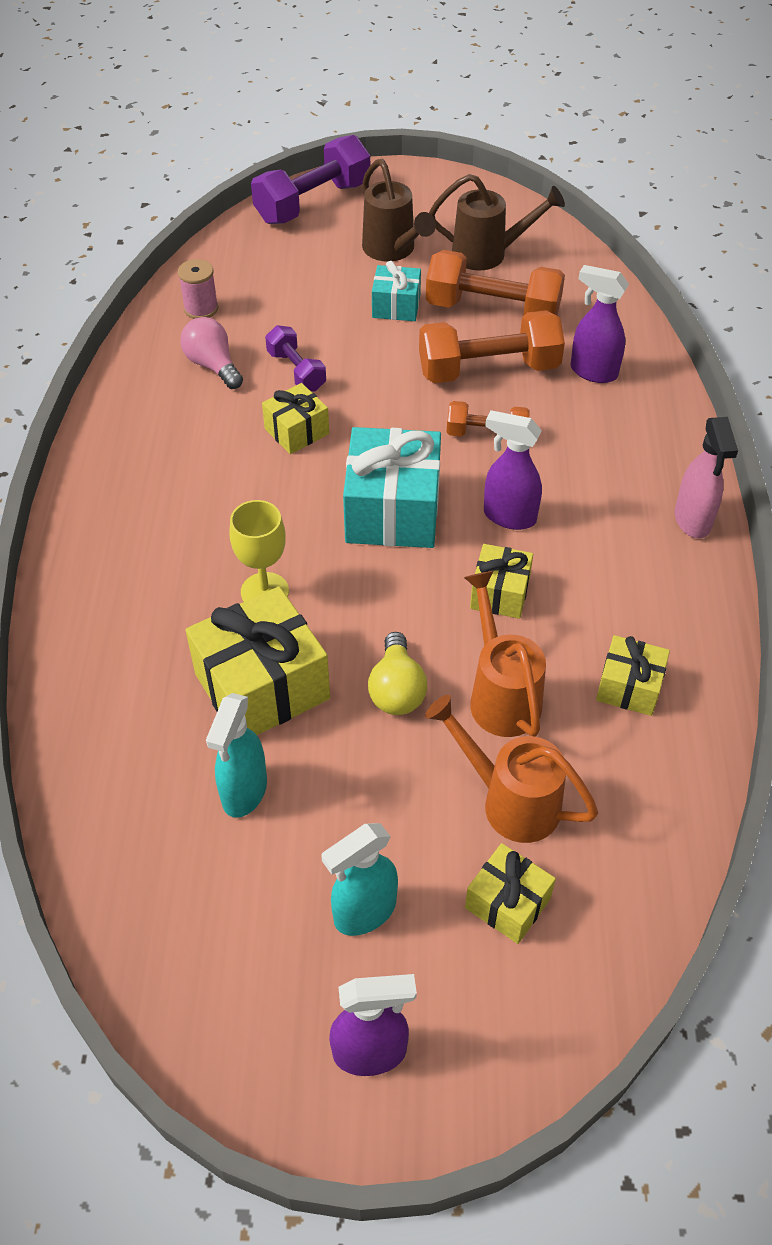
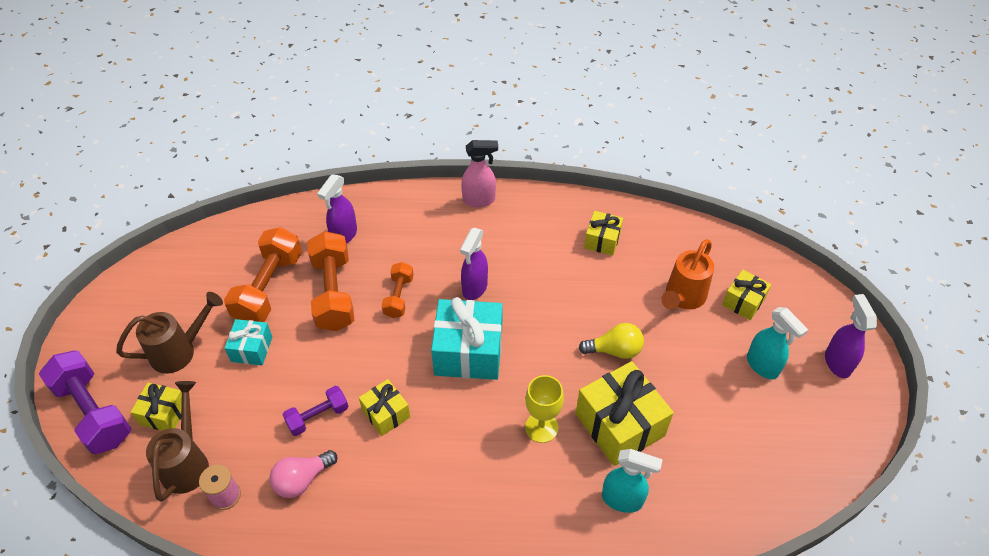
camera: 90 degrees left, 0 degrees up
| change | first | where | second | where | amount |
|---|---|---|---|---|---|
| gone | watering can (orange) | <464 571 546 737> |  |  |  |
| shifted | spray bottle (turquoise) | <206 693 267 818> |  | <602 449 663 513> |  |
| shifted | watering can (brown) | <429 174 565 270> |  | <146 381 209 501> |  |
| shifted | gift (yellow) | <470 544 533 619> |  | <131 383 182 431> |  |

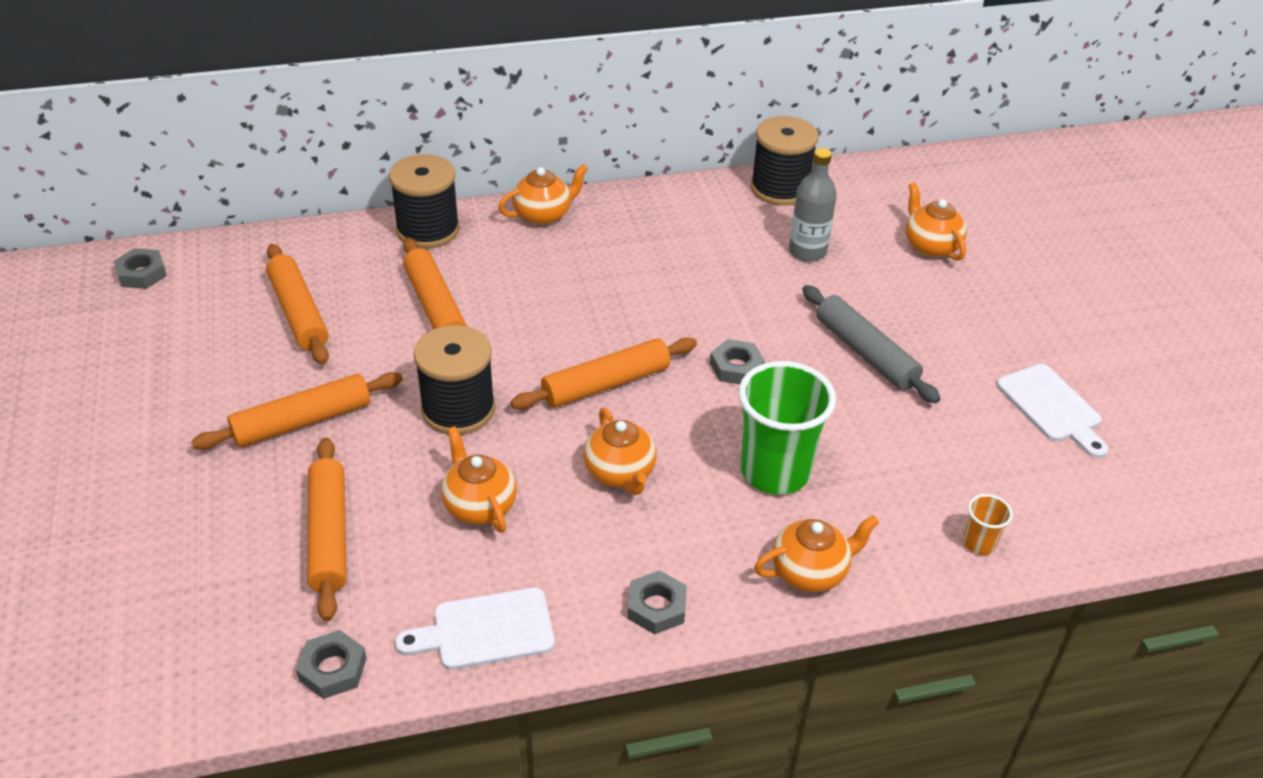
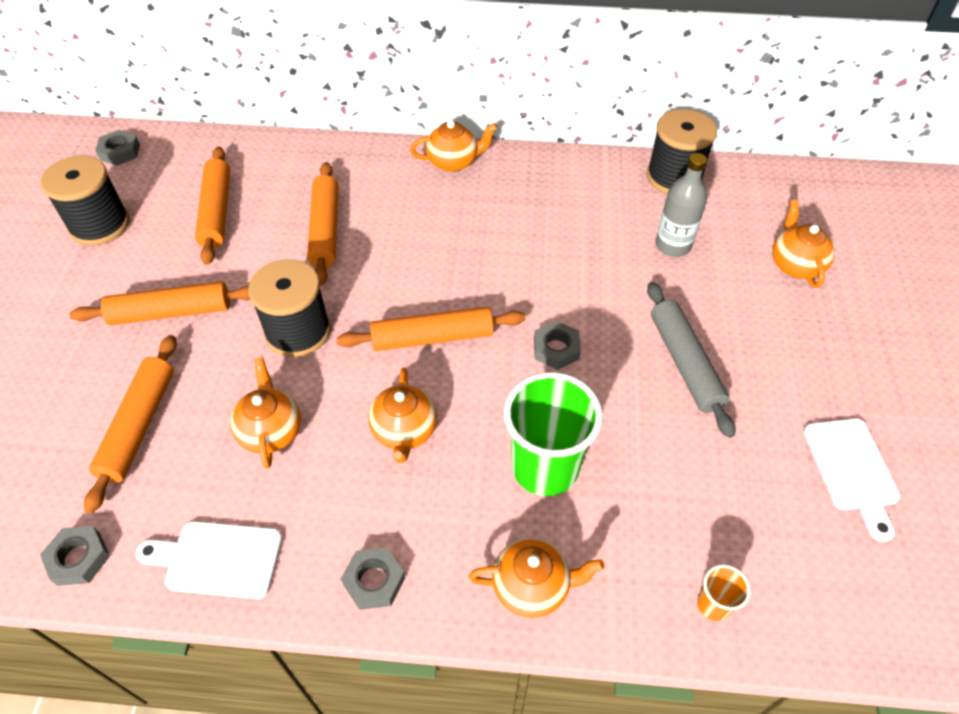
camera: 20 degrees right, 10 degrees up
| change | first | where | second | where | amount |
|---|---|---|---|---|---|
| shifted | spool (black) | <389 154 460 249> |  | <41 155 130 246> |  |

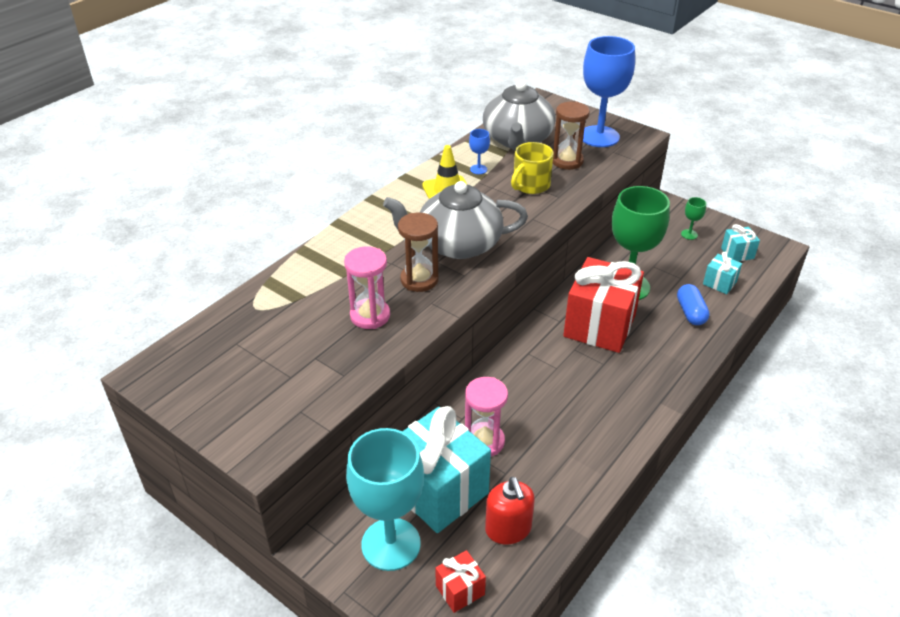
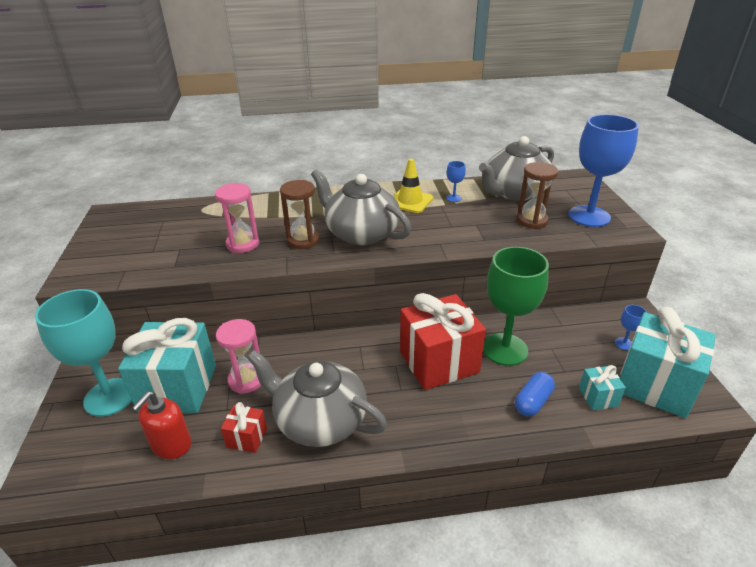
camera: 45 degrees right, 5 degrees down
| change | first | where | second | where | amount |
|---|---|---|---|---|---|
| gone | mug (yellow) | <511 142 554 194> |  |  |  |
| new |  |  | teapot (grey) | <247 350 387 447> |  |
| shifted | gift (red) | <435 550 486 613> |  | <221 402 267 453> |  |
| repainted | goblet (green) | <681 197 706 240> | goblet (blue) | <615 305 647 350> |  |
| scaled | gift (turquoise) | <721 224 760 261> |  | <620 307 716 418> | x2.23 |

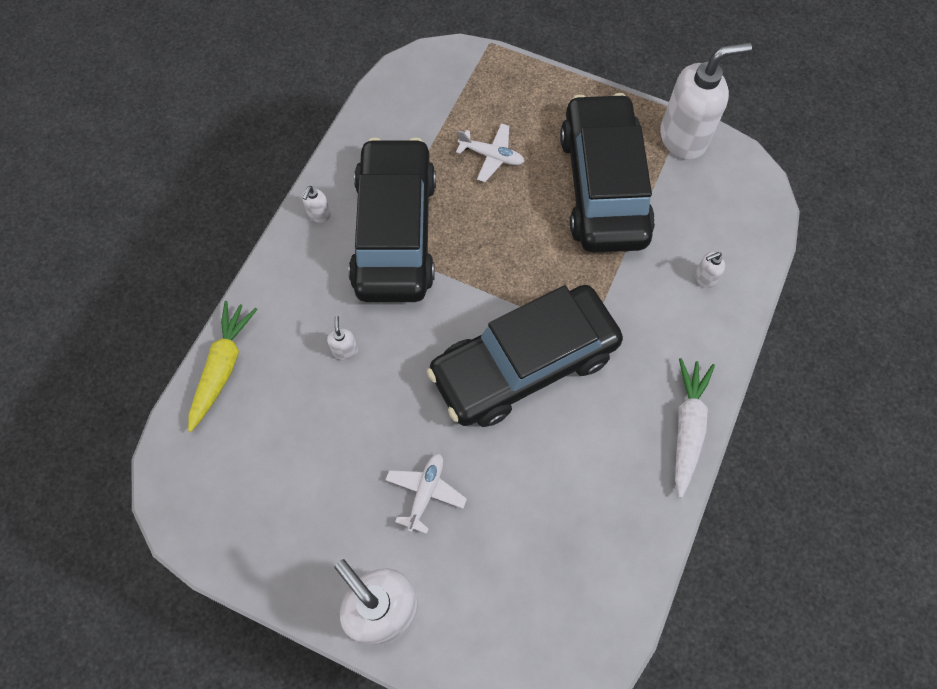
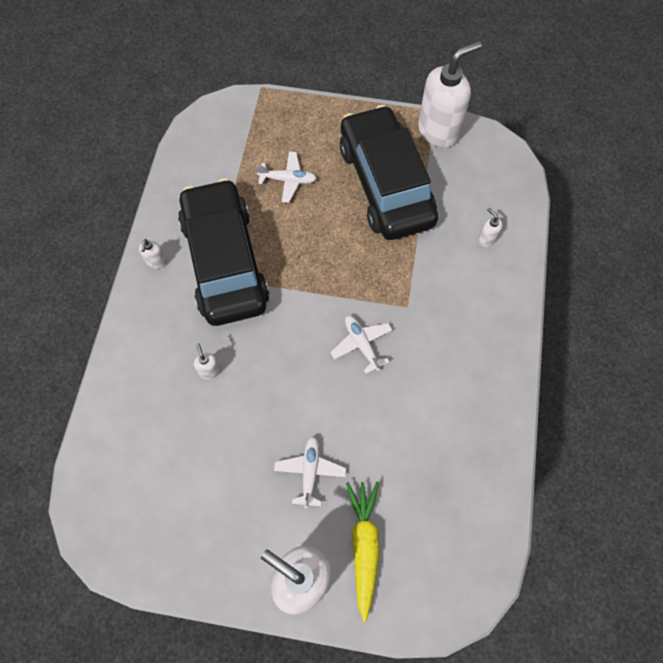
camera: 15 degrees left, 0 degrees up
| change | first | where | second | where | amount |
|---|---|---|---|---|---|
| gone | carrot (white) | <675 358 715 498> |  |  |  |
| shifted | carrot (yellow) | <188 301 258 432> |  | <346 482 380 622> |  |
| swapped | car (black) | <427 285 623 427> | plane (white) | <330 316 392 374> |  |
| rotated | soap dispenser (white) | <695 252 725 288> |  | <478 208 502 247> | 90 degrees clockwise |

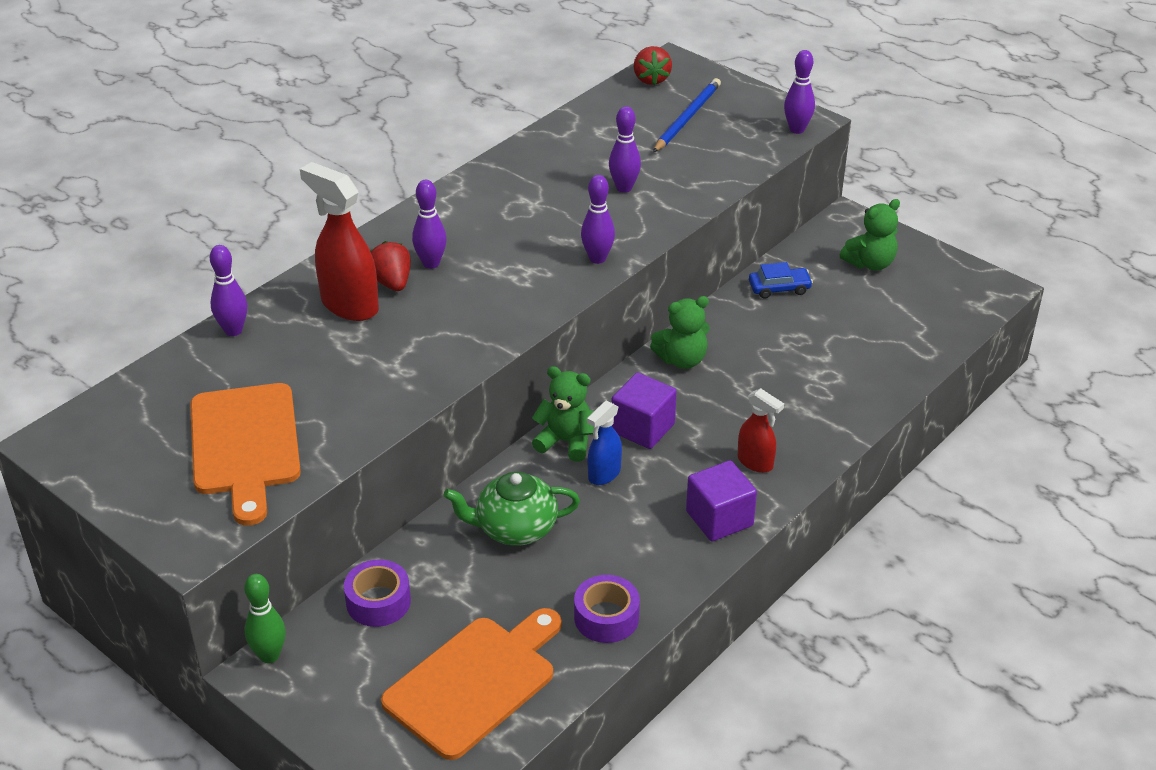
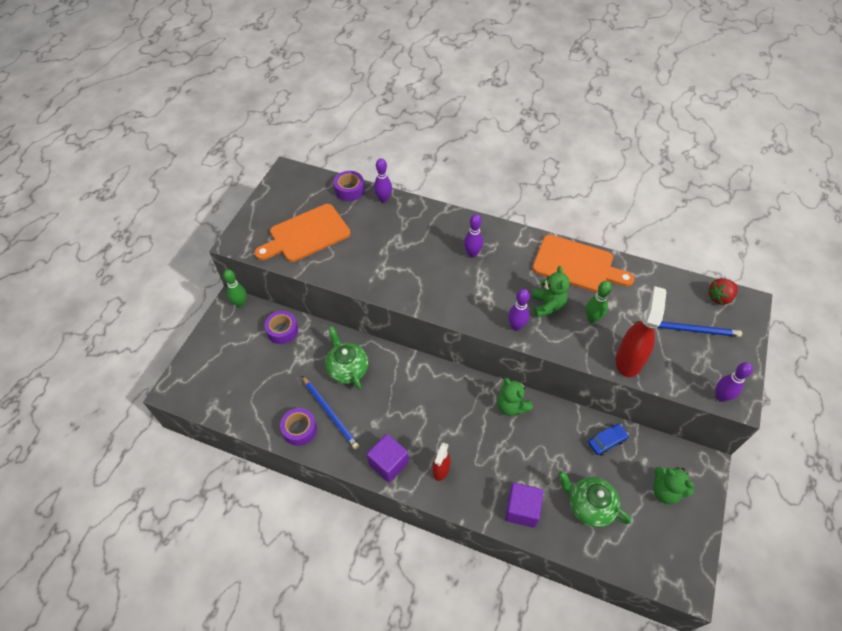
camera: 70 degrees right, 15 degrees up
| change | first | where | second | where | amount |
|---|---|---|---|---|---|
| gone | strawberry (red) | <370 241 411 291> |  |  |  |
| gone | spray bottle (blue) | <587 401 622 485> |  |  |  |
| new |  |  | pencil (blue) | <302 376 359 450> |  |
| new |  |  | tape (purple) | <334 171 365 201> |  |
| new |  |  | teapot (green) | <558 471 631 528> |  |
| shifted | spray bottle (red) | <300 162 379 321> |  | <616 286 667 378> |  |
| shifted | cutting board (orange) | <381 608 562 760> |  | <532 235 634 292> |  |
| shifted | teddy bear (green) | <532 366 594 462> |  | <532 266 570 317> |  |
| shifted | cube (purple) | <612 372 677 449> |  | <505 483 544 528> |  |
| repainted | bowling pin (purple) | <609 106 641 193> | bowling pin (green) | <586 281 612 323> |  |
| rotated | car (blue) | <749 262 813 299> |  | <588 424 629 456> | 90 degrees counterclockwise |

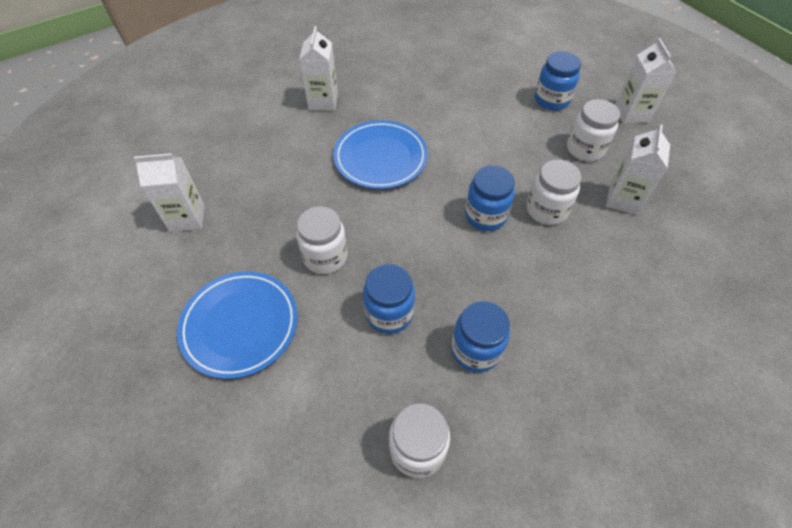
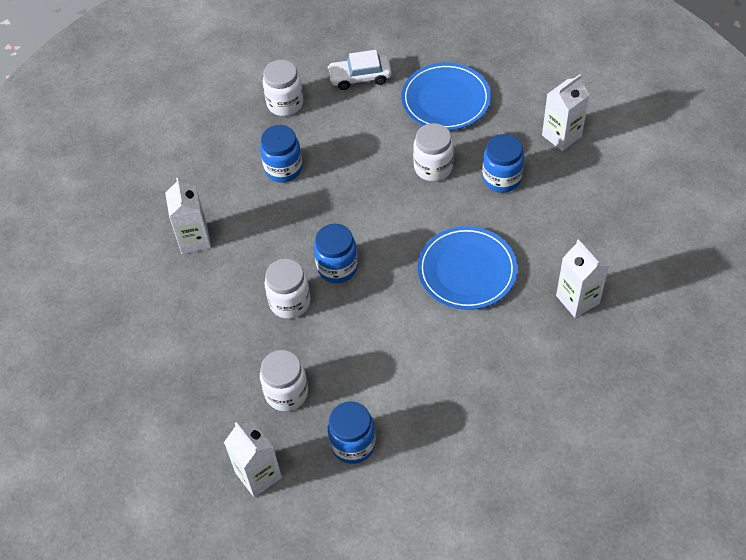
camera: 150 degrees right, 0 degrees up
| change | first | where | second | where | amount |
|---|---|---|---|---|---|
| new |  |  | car (white) | <328 50 392 90> |  |
| shifted | jar (blue) | <363 264 415 334> |  | <482 134 524 193> |  |
| shifted | carton (white) | <606 125 670 215> |  | <165 178 211 254> |  |

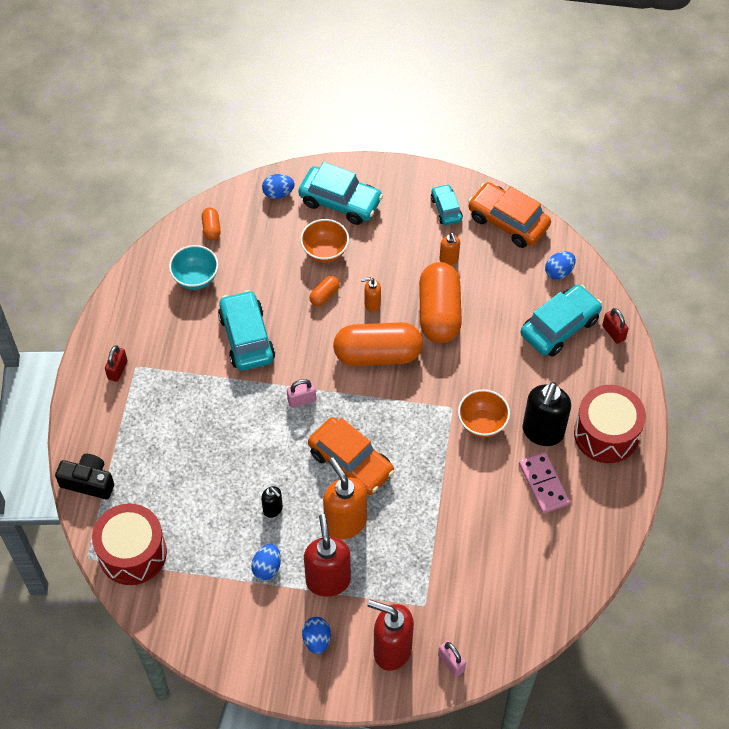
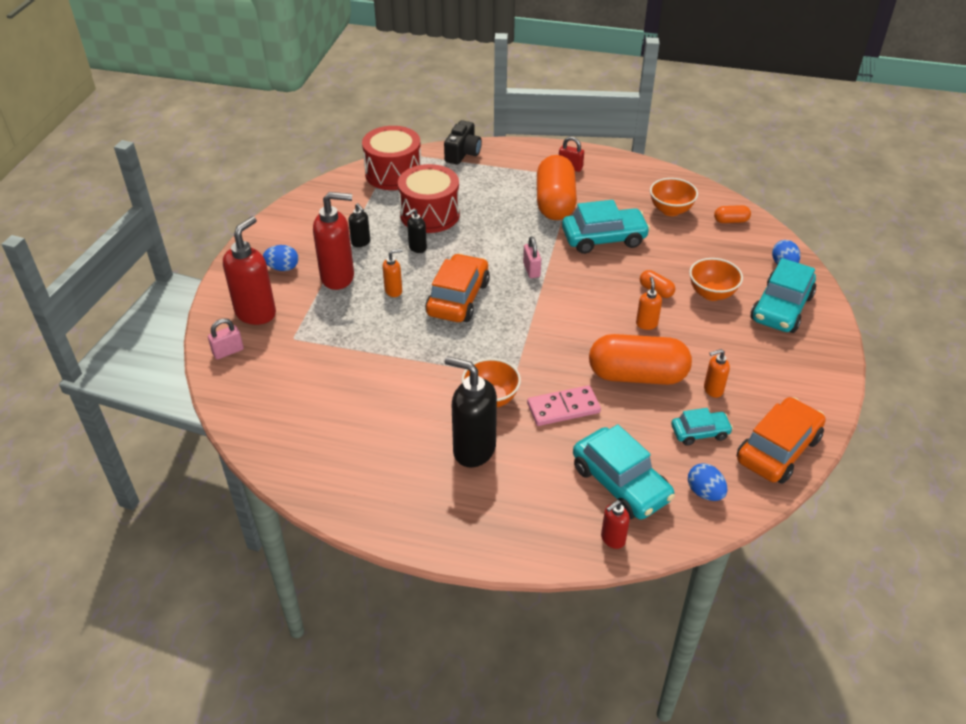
camera: 95 degrees right, 15 degrees down
| change | first | where | second | where | amount |
|---|---|---|---|---|---|
| shifted | capsule (orange) | <333 322 423 366> |  | <537 155 577 220> |  |
| shifted | car (turquoise) | <431 184 463 225> |  | <671 408 733 446> |  |
| shifted | domino (pink) | <519 452 570 514> |  | <527 385 601 426> |  |
| shifted | drum (red) | <574 385 646 463> |  | <398 164 460 233> |  |
| swapped | egg (blue) | <251 544 281 580> | soap dispenser (black) | <348 203 370 247> |  |
| swapped | padlock (red) | <602 308 629 344> | soap dispenser (red) | <601 500 630 549> |  |
| repainted | bowl (turquoise) | <169 245 219 290> | bowl (orange) | <650 178 698 216> |  |
| rotated | car (orange) | <308 417 395 495> |  | <425 253 490 322> | 150 degrees clockwise |
| scaled | soap dispenser (orange) | <323 457 367 540> |  | <383 248 402 297> | x0.50 |

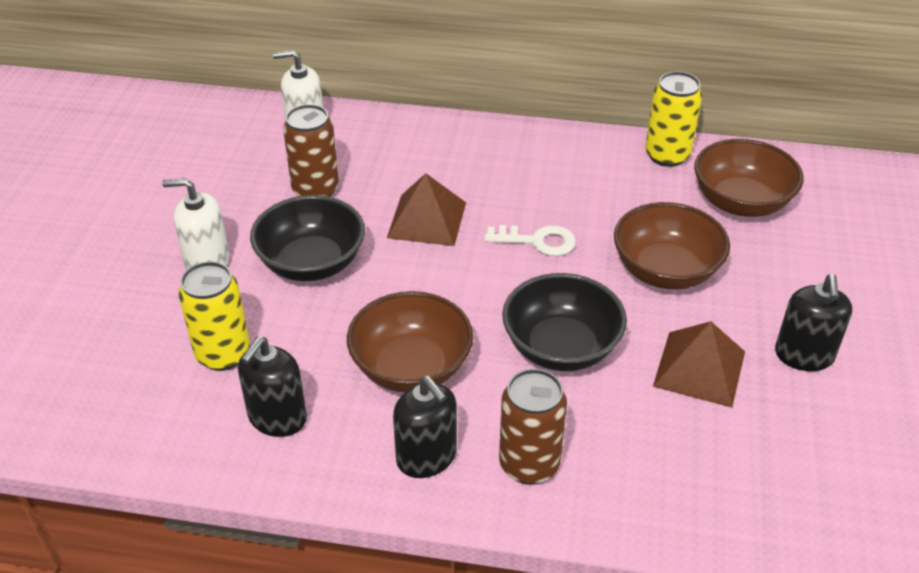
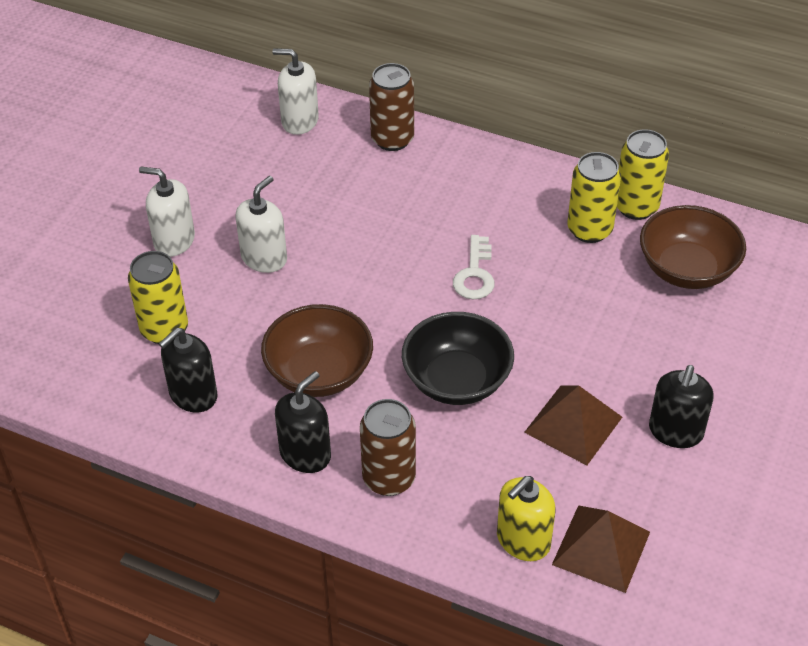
camera: 15 degrees right, 5 degrees up
| change | first | where | second | where | amount |
|---|---|---|---|---|---|
| gone | bowl (brown) | <614 202 730 289> |  |  |  |
| new |  |  | soap dispenser (yellow) | <497 476 556 561> |  |
| new |  |  | can (yellow) | <567 152 621 243> |  |
| shifted | can (brown) | <283 104 339 197> |  | <369 63 414 151> |  |
| shifted | pyramid (brown) | <387 173 466 246> |  | <552 505 650 593> |  |
| swapped | bowl (black) | <250 195 365 281> | soap dispenser (white) | <236 176 287 273> |  |
| rotated | soap dispenser (black) | <393 376 457 478> |  | <275 371 331 473> | 120 degrees counterclockwise |
| rotated | key (white) | <484 225 576 256> |  | <453 235 495 299> | 75 degrees clockwise |

